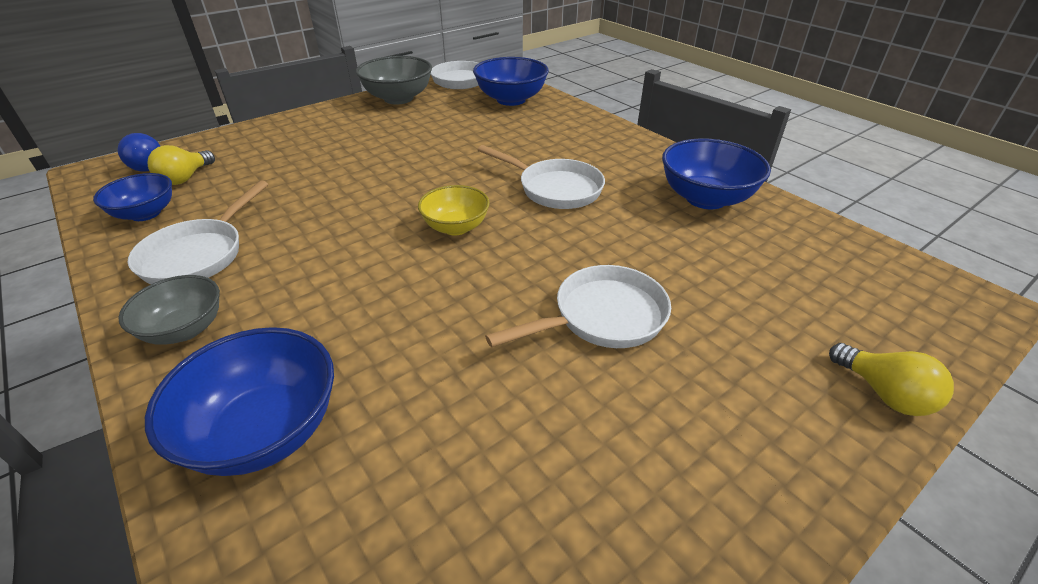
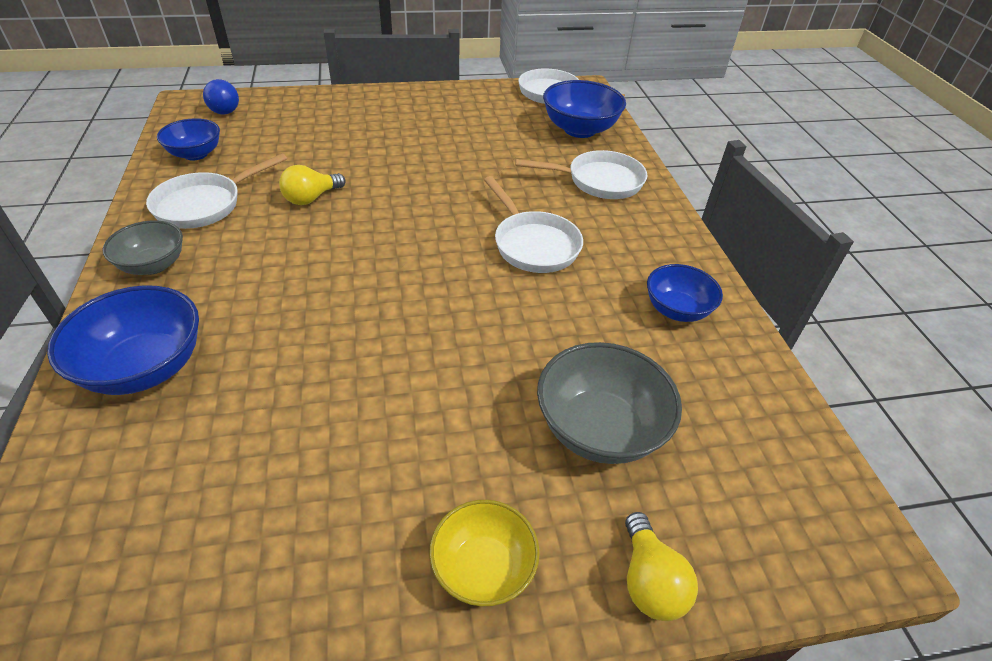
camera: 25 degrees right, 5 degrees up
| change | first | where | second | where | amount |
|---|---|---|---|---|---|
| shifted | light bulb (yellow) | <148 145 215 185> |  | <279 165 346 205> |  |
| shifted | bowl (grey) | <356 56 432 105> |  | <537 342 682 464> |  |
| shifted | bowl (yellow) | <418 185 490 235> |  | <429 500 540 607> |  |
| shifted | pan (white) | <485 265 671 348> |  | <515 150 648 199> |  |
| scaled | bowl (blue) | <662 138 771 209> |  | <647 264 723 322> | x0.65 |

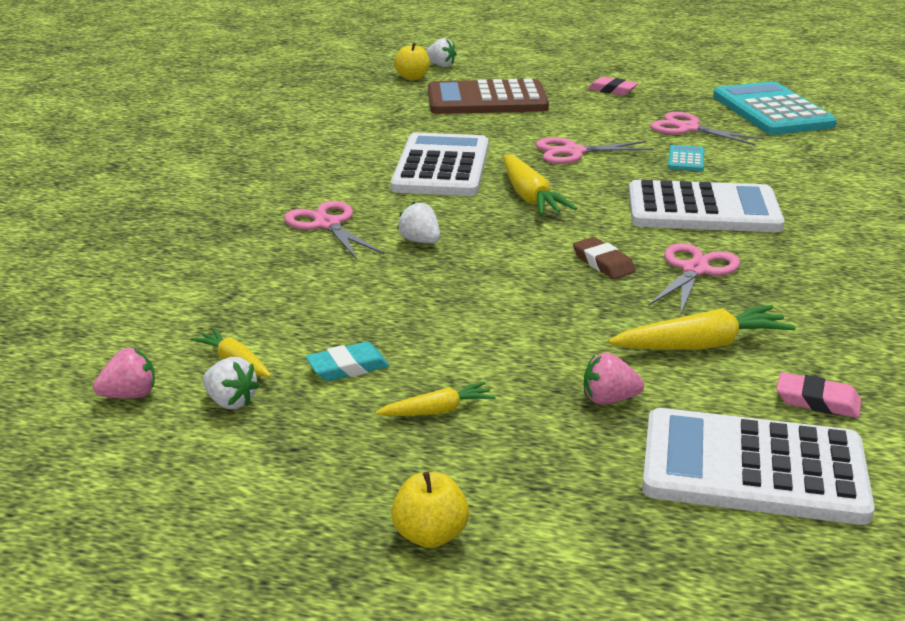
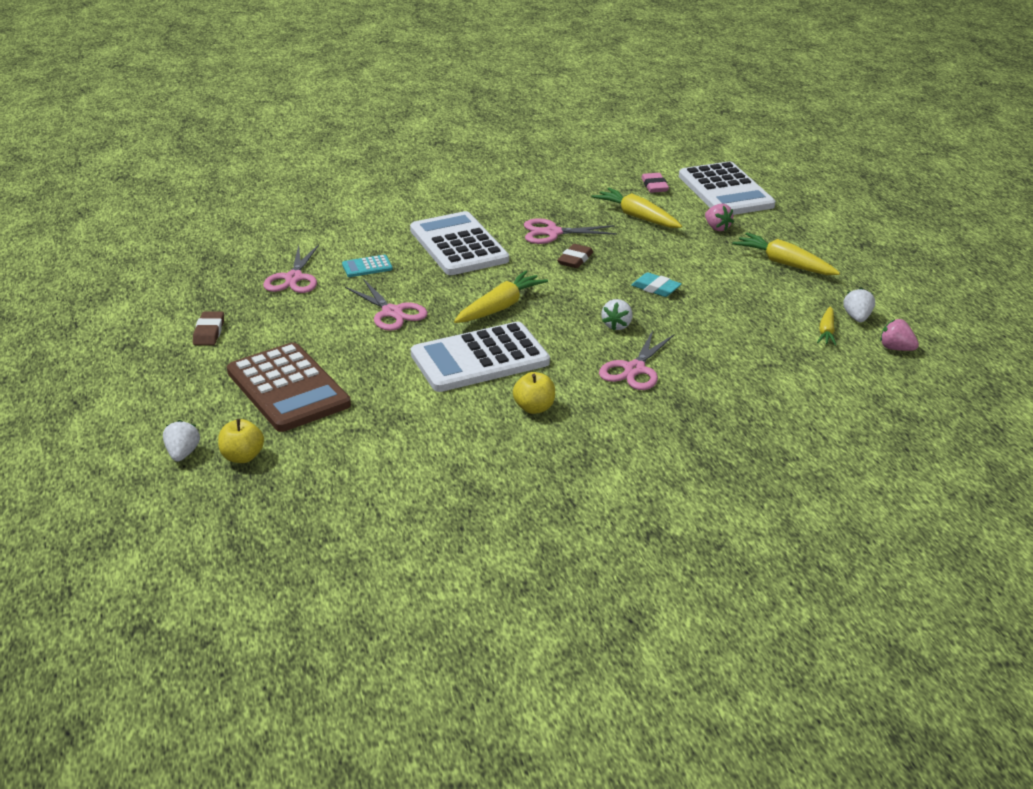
camera: 120 degrees left, 5 degrees up
| change | first | where | second | where | amount |
|---|---|---|---|---|---|
| gone | calculator (turquoise) | <713 81 837 135> |  |  |  |
| shifted | eraser (turquoise) | <306 342 390 381> |  | <632 272 681 297> |  |
| shifted | apple (yellow) | <391 472 469 548> |  | <513 372 555 414> |  |
| repainted | eraser (pink) | <587 77 638 95> | eraser (brown) | <193 311 224 345> |  |
| scaled | carrot (yellow) | <375 382 495 416> |  | <732 233 840 275> | x1.72 |

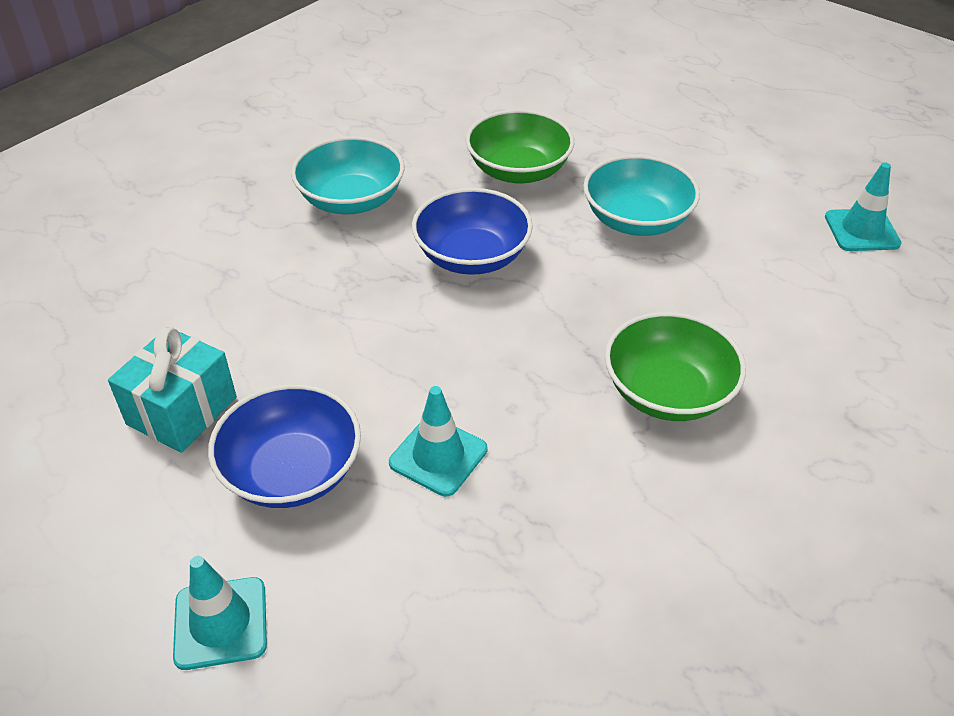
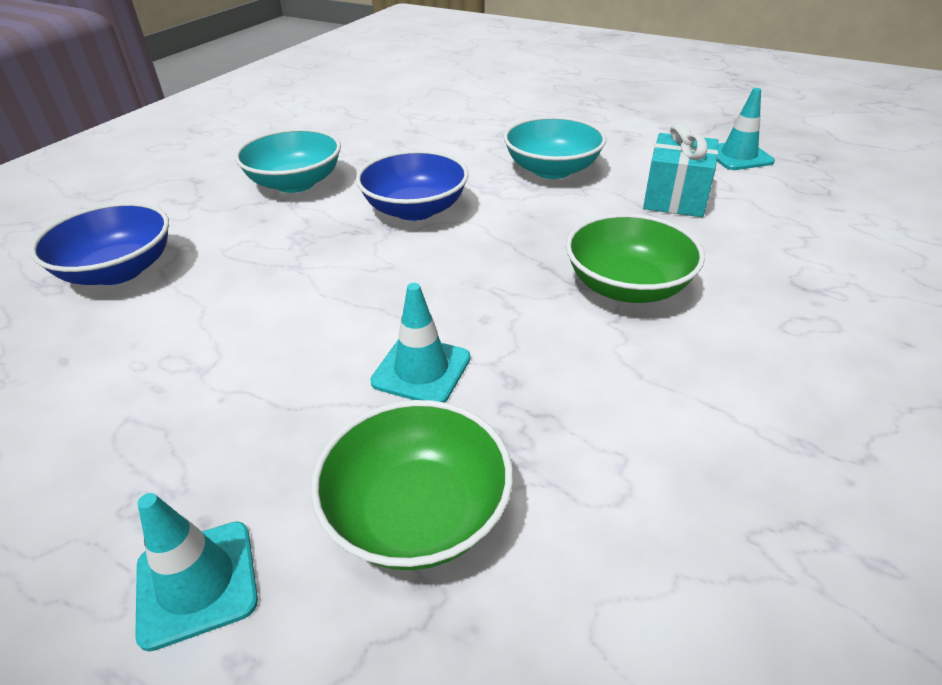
camera: 10 degrees left, 5 degrees down
| change | first | where | second | where | amount |
|---|---|---|---|---|---|
| shifted | gift (turquoise) | <108 327 237 453> |  | <643 123 718 217> |  |
| shifted | bowl (blue) | <208 384 361 508> |  | <30 202 169 285> |  |
| shifted | bowl (green) | <466 109 574 184> |  | <311 400 513 570> |  |

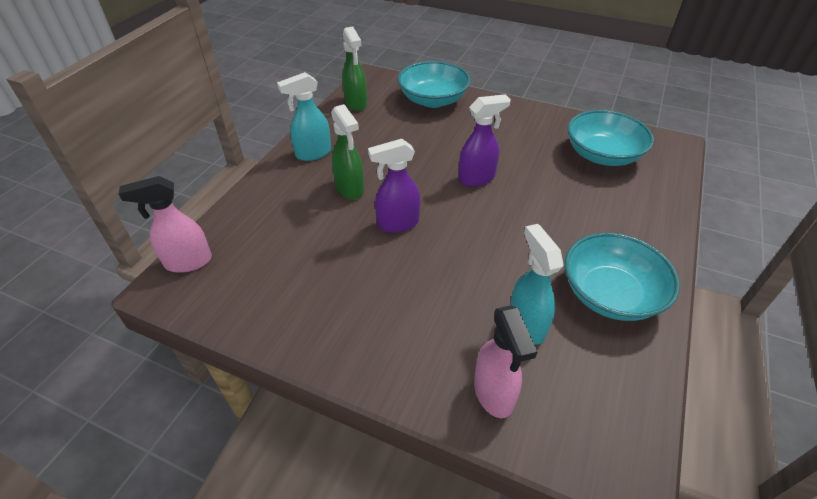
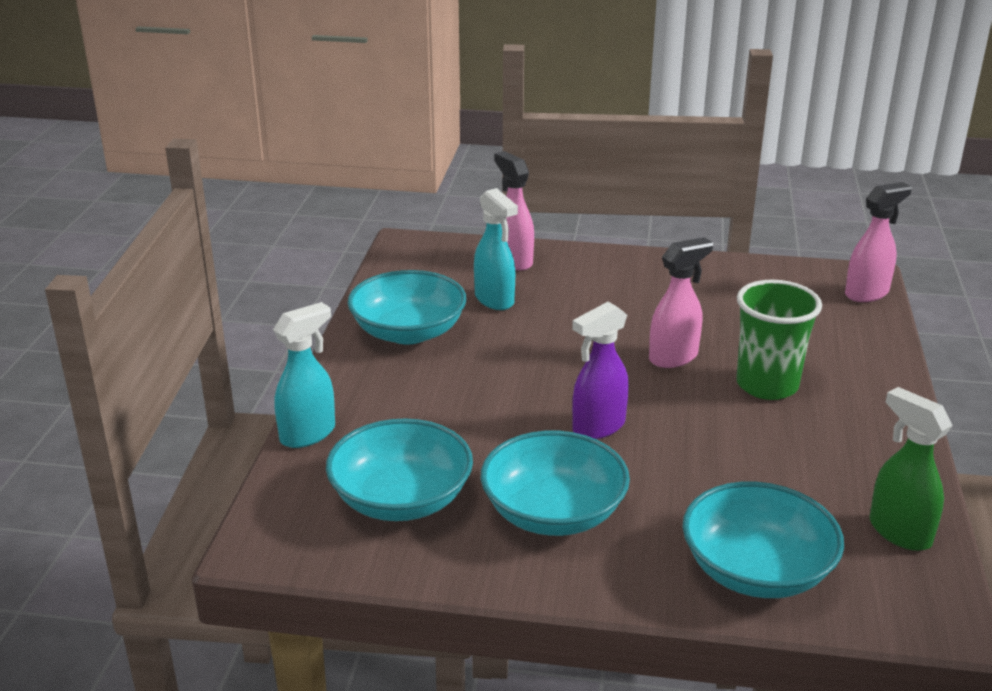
camera: 165 degrees right, 15 degrees down
| change | first | where | second | where | amount |
|---|---|---|---|---|---|
| new |  |  | bowl (turquoise) | <481 431 630 536> |  |
| shifted | spray bottle (turquoise) | <277 72 331 161> |  | <273 302 335 448> |  |
| swapped | spray bottle (green) | <331 104 364 200> | cup (green) | <736 280 822 400> |  |
| repainted | spray bottle (purple) | <368 139 420 233> | spray bottle (pink) | <649 237 713 368> |  |

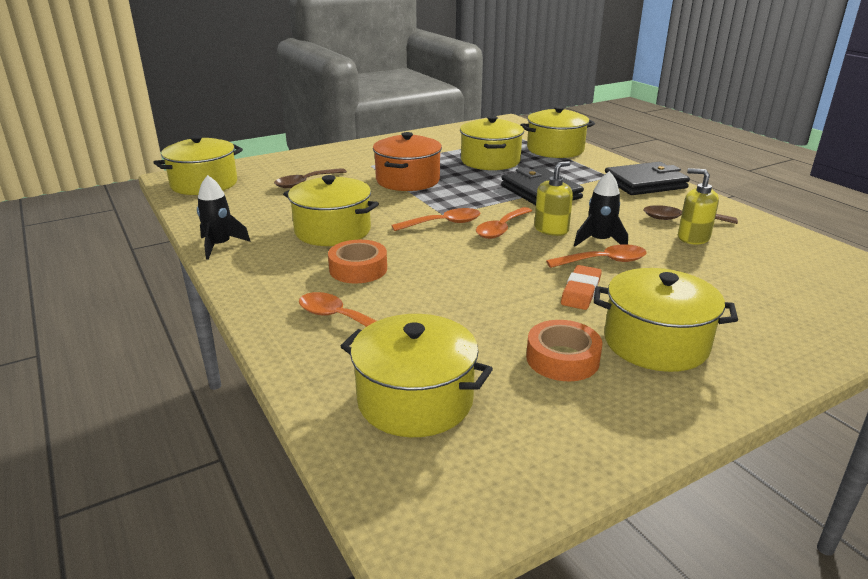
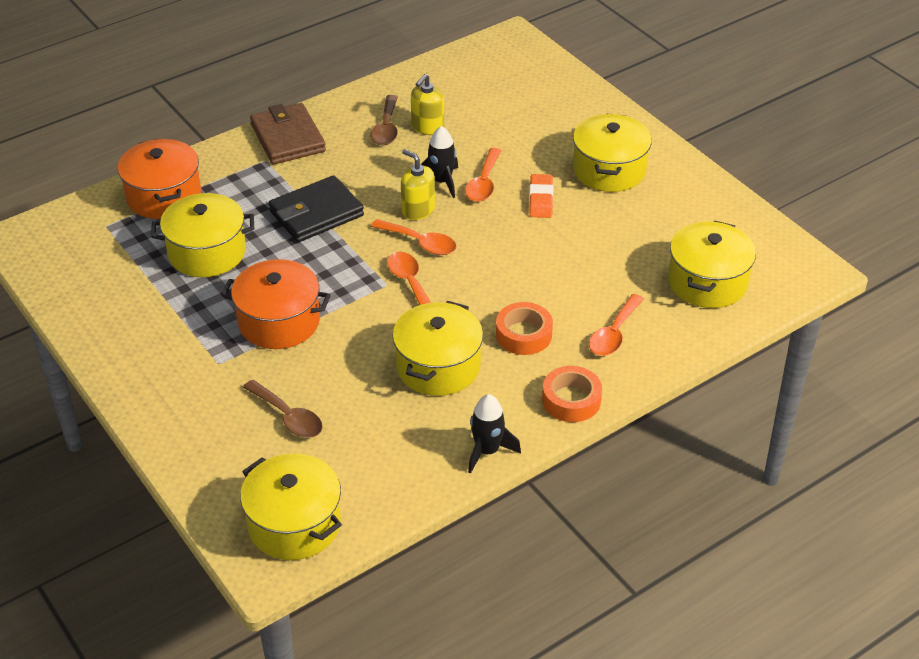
camera: 95 degrees left, 15 degrees up
| change | first | where | second | where | amount |
|---|---|---|---|---|---|
| shifted | tape (orange) | <526 320 603 381> |  | <542 366 602 422> |  |
| repainted | pot (yellow) | <520 106 595 158> | pot (orange) | <118 139 201 219> |  |
| repainted | wallet (black) | <605 162 690 195> | wallet (brown) | <250 103 326 165> |  |
| rotated | spoon (orange) | <546 244 647 268> |  | <465 148 502 202> | 150 degrees counterclockwise |
| rotated | eraser (orange) | <561 265 602 310> |  | <529 174 553 218> | 75 degrees clockwise |

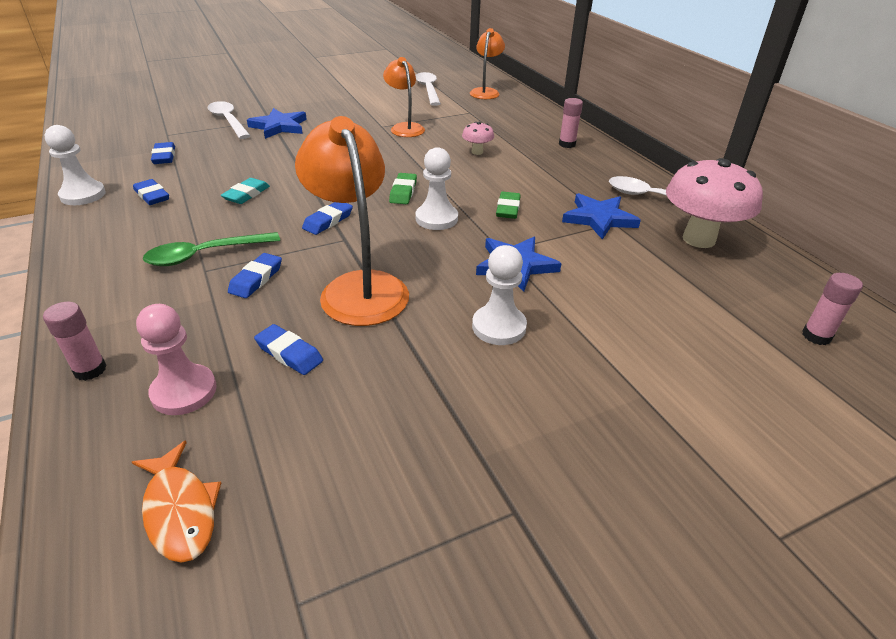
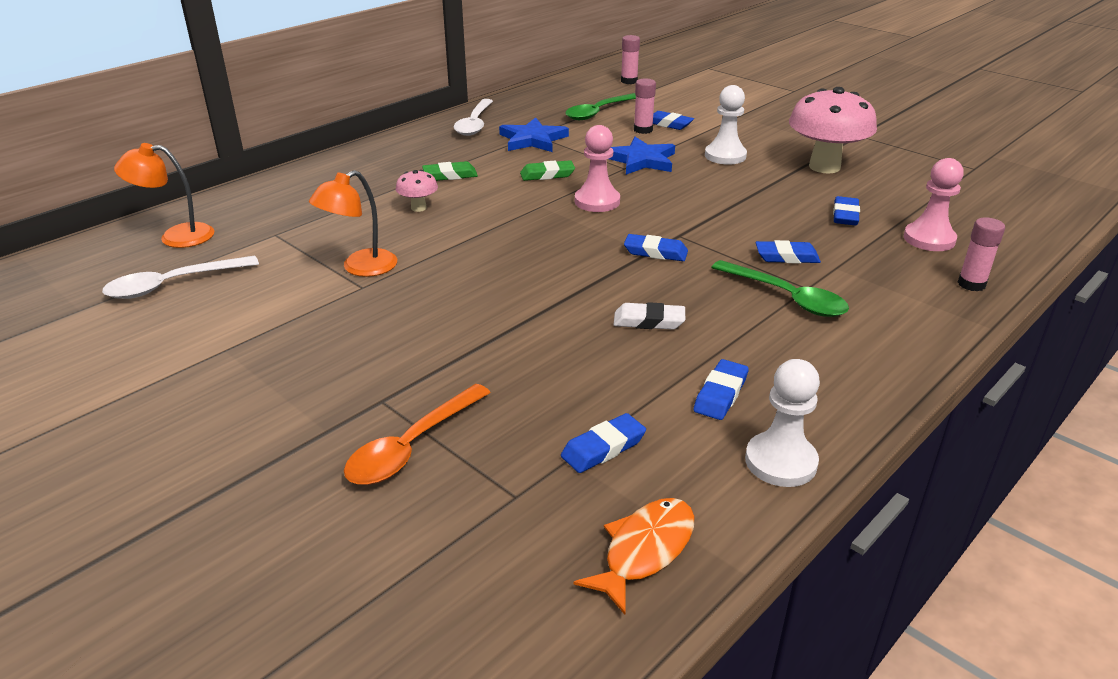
camera: 110 degrees left, 5 degrees down
| change | first | where | second | where | amount |
|---|---|---|---|---|---|
| gone | star (blue) | <247 108 307 139> |  |  |  |
| gone | lamp (orange) | <295 116 409 326> |  |  |  |
| new |  |  | spoon (green) | <565 93 636 120> |  |
| new |  |  | eraser (blue) | <653 111 694 130> |  |
| shifted | fish (orange) | <132 440 221 563> |  | <574 498 695 615> |  |
| shifted | eraser (green) | <389 173 417 204> |  | <422 161 478 181> |  |
| shifted | glue stick (pink) | <559 98 583 148> |  | <634 78 656 134> |  |
| shifted | mushroom (pink) | <666 158 763 248> |  | <789 87 877 173> |  |
| repainted | spoon (white) | <208 101 251 139> | spoon (orange) | <344 384 491 485> |  |
| repainted | eraser (turquoise) | <221 178 270 204> | eraser (white) | <613 302 685 330> |  |
| repainted | pawn (white) | <416 147 458 230> | pawn (pink) | <575 125 620 212> |  |

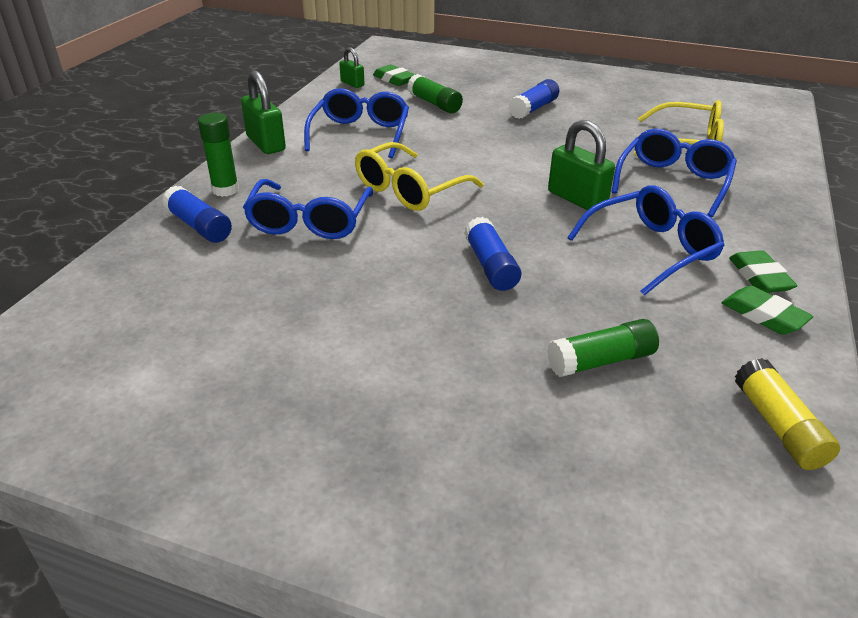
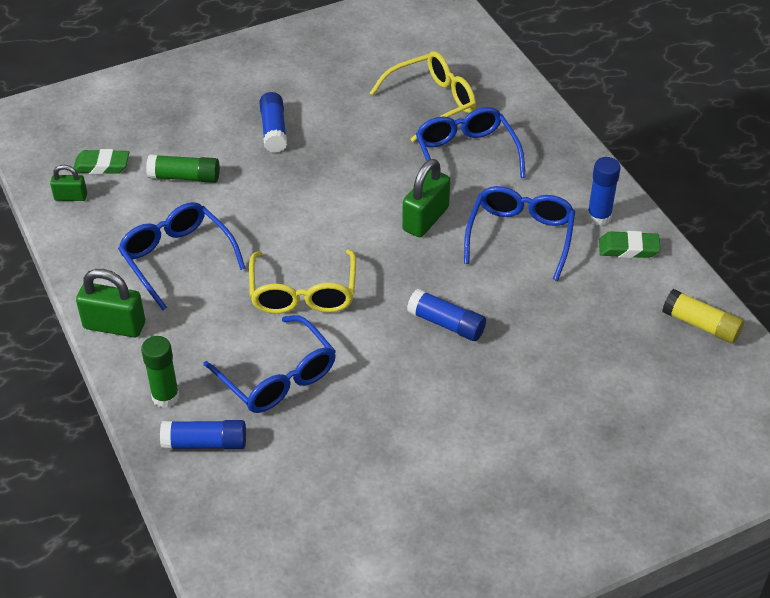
camera: 45 degrees left, 10 degrees up
| change | first | where | second | where | amount |
|---|---|---|---|---|---|
| gone | glue stick (green) | <547 319 659 377> |  |  |  |
| swapped | eraser (green) | <729 250 798 293> | glue stick (blue) | <587 157 621 226> |  |
| rotated | padlock (green) | <548 120 615 210> |  | <402 159 450 237> | 60 degrees counterclockwise |

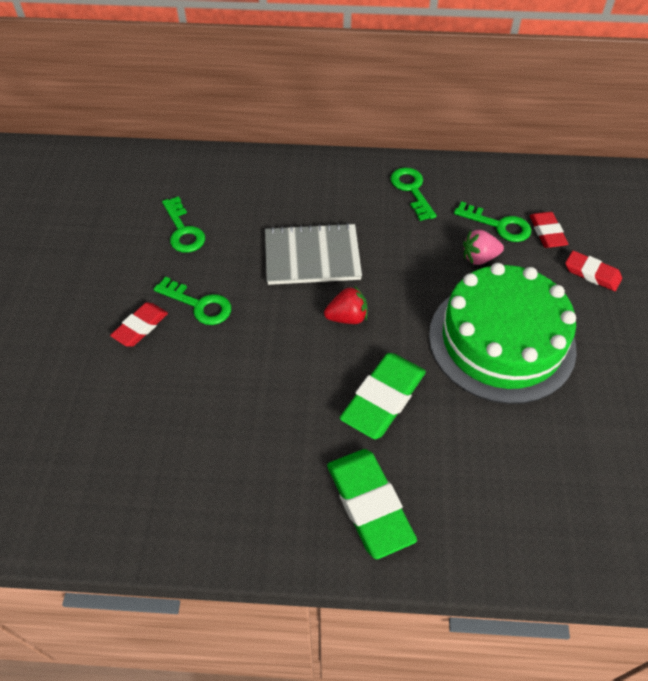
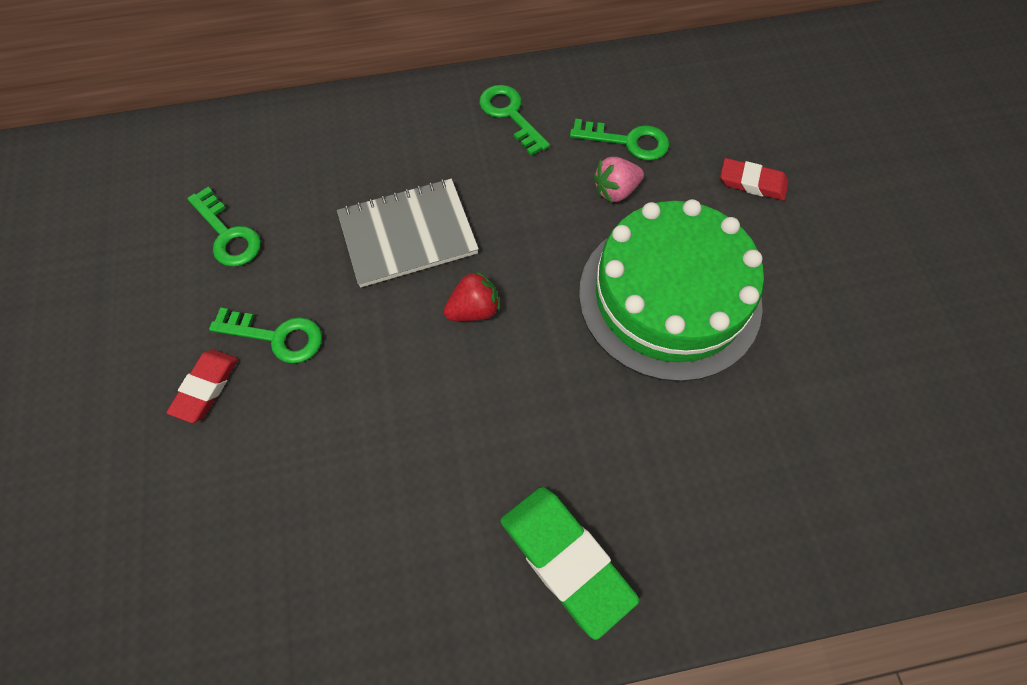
camera: 15 degrees left, 10 degrees up
| change | first | where | second | where | amount |
|---|---|---|---|---|---|
| gone | eraser (green) | <340 353 426 439> |  |  |  |
| gone | eraser (red) | <530 212 568 248> |  |  |  |

